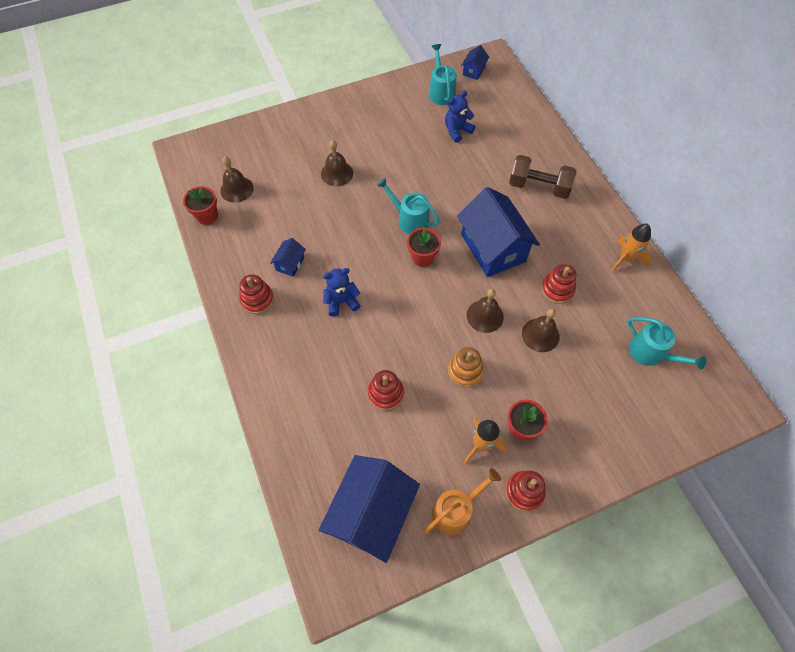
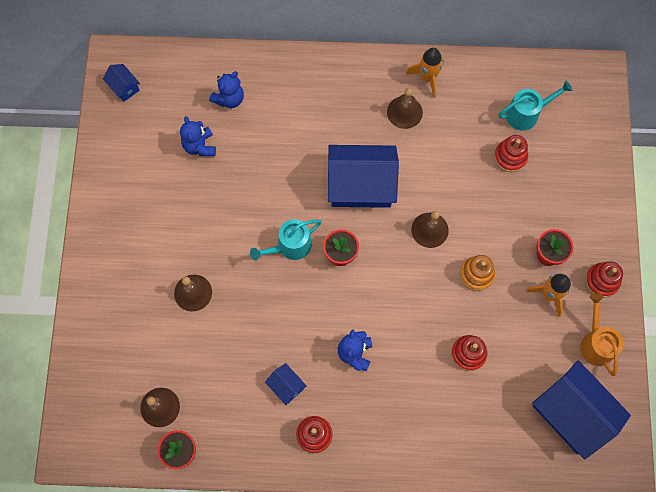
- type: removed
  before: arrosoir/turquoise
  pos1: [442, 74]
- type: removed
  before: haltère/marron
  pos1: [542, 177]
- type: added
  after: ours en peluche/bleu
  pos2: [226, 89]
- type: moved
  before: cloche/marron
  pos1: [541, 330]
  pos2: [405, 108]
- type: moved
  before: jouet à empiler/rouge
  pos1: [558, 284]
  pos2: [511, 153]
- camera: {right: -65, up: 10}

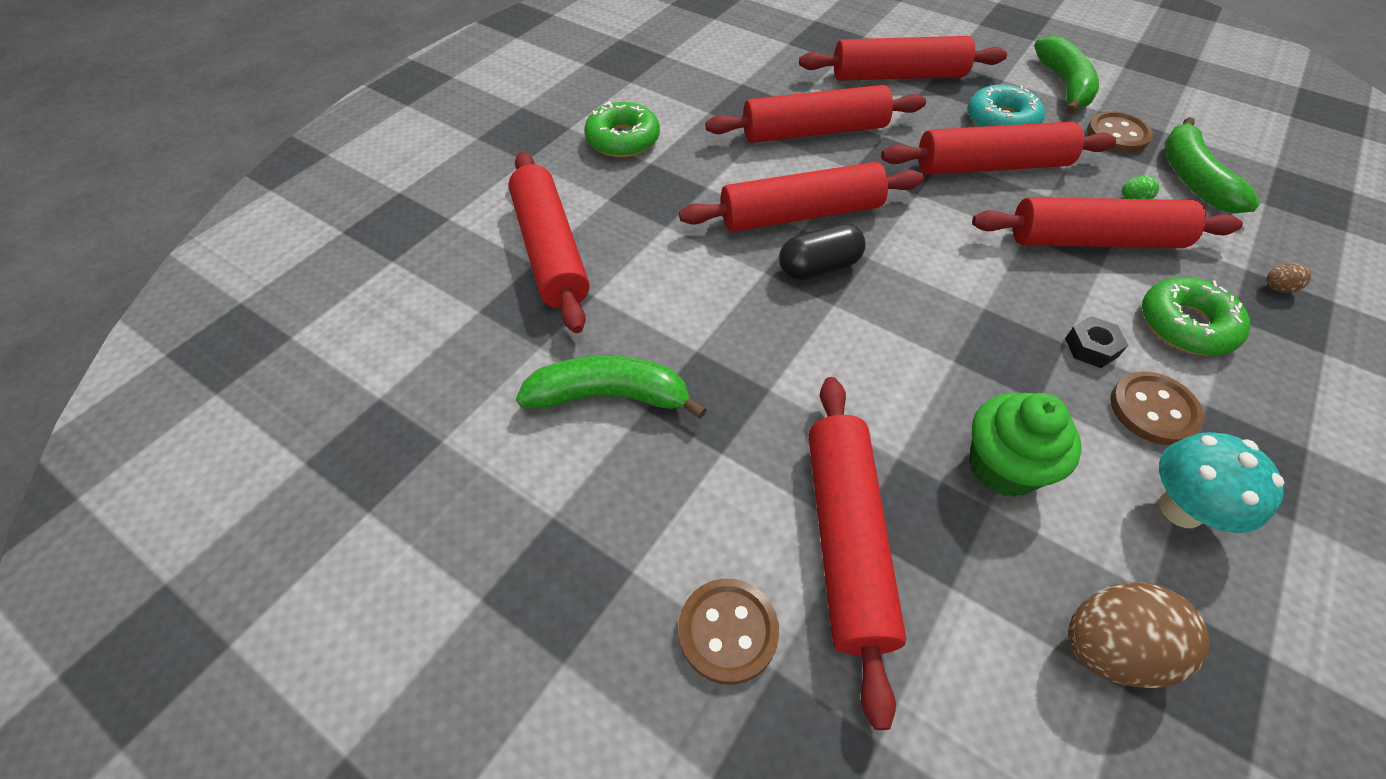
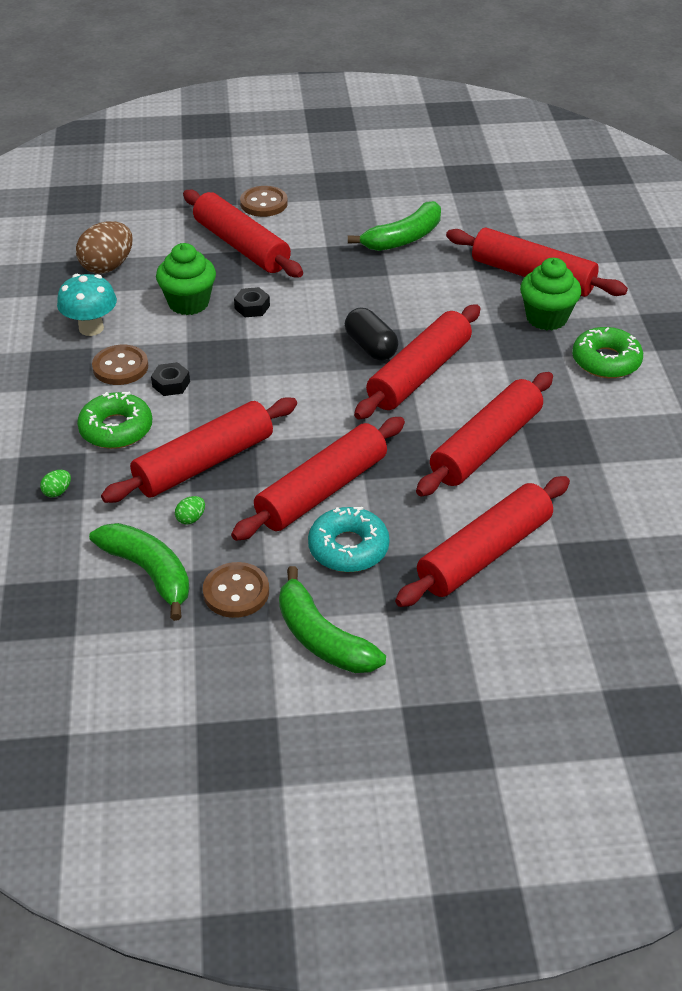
- type: added
  after: écrou/noir
  pos2: [252, 302]
- type: added
  after: muffin/vert
  pos2: [550, 294]
- type: recoloured
  before: œuf/marron
  after: œuf/vert
  pos1: [1288, 278]
  pos2: [55, 483]
- type: turned
  before: gélule/noir
  pos1: [822, 251]
  pos2: [371, 334]
  turn: -60
- camera: {right: 140, up: -10}

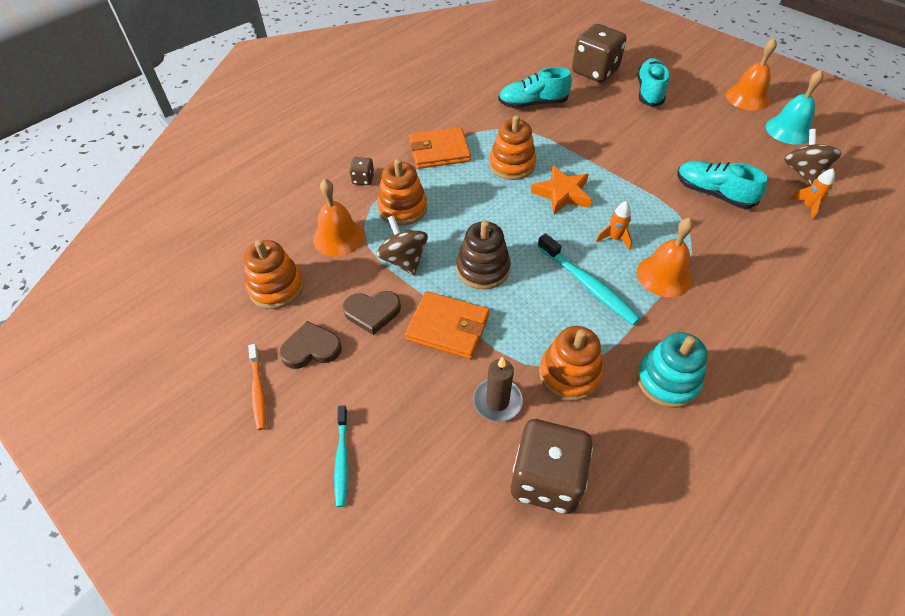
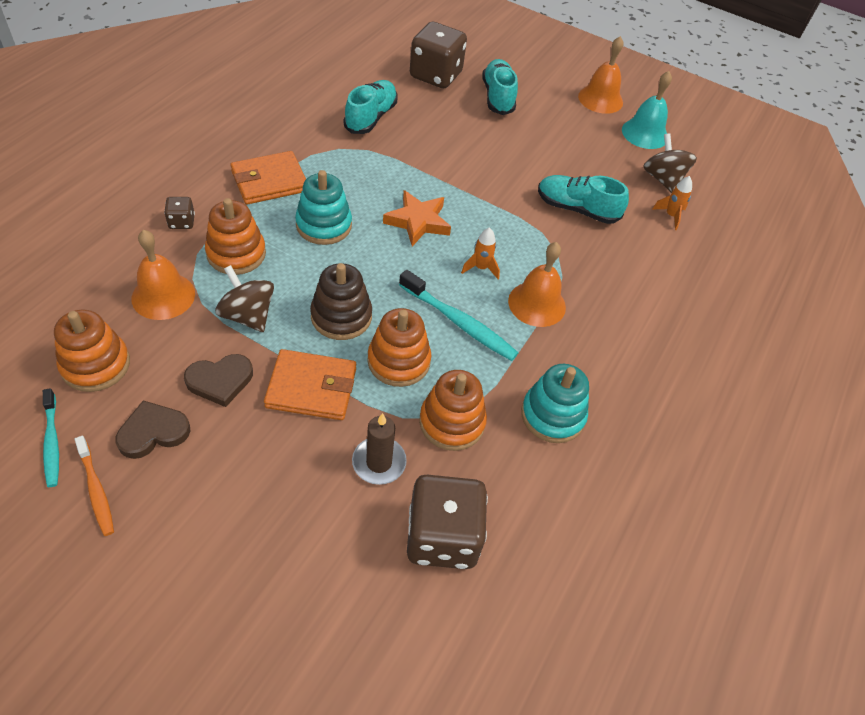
- type: added
  after: jouet à empiler/turquoise
  pos2: [323, 207]
- type: moved
  before: brosse à dents/turquoise
  pos1: [341, 456]
  pos2: [51, 437]
- type: moved
  before: jouet à empiler/orange
  pos1: [512, 147]
  pos2: [399, 347]
- type: turned
  before: chaussure/turquoise
  pos1: [535, 87]
  pos2: [370, 107]
  turn: 135
- camera: {right: -20, up: 0}

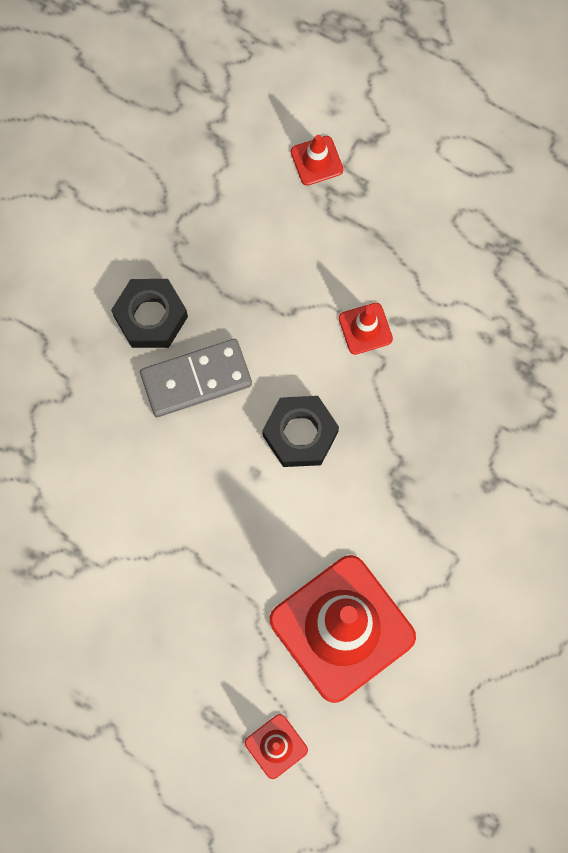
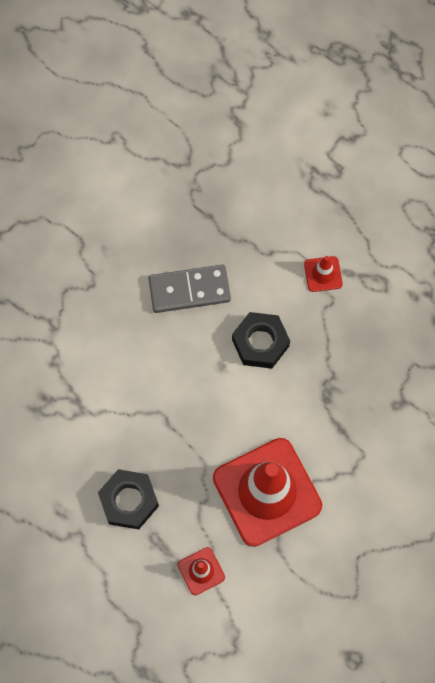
- type: removed
  before: cône de chantier/rouge
  pos1: [317, 160]
- type: moved
  before: écrou/noir
  pos1: [149, 313]
  pos2: [128, 499]
- camera: {right: 10, up: -5}

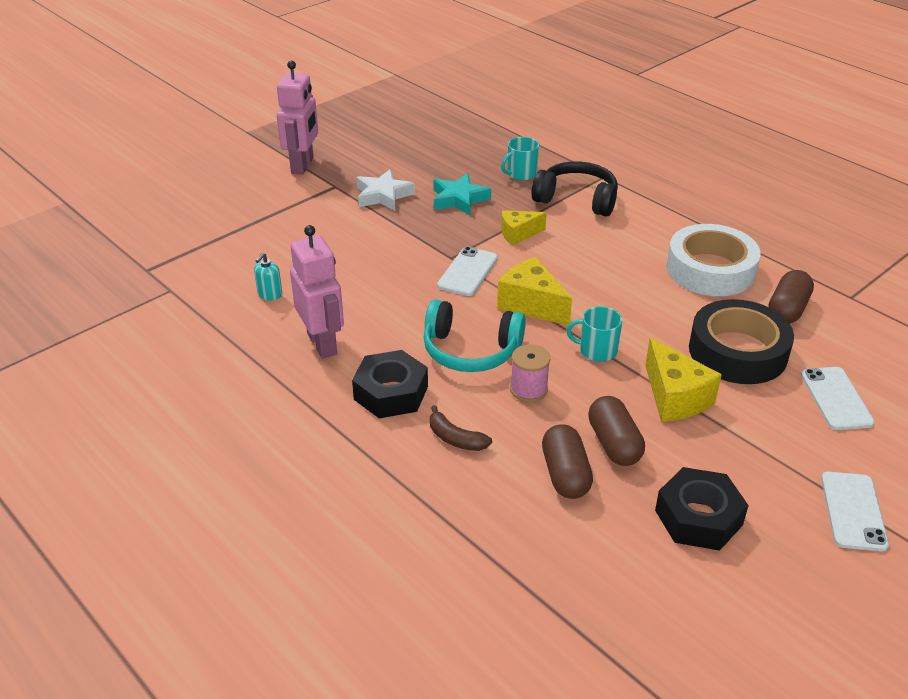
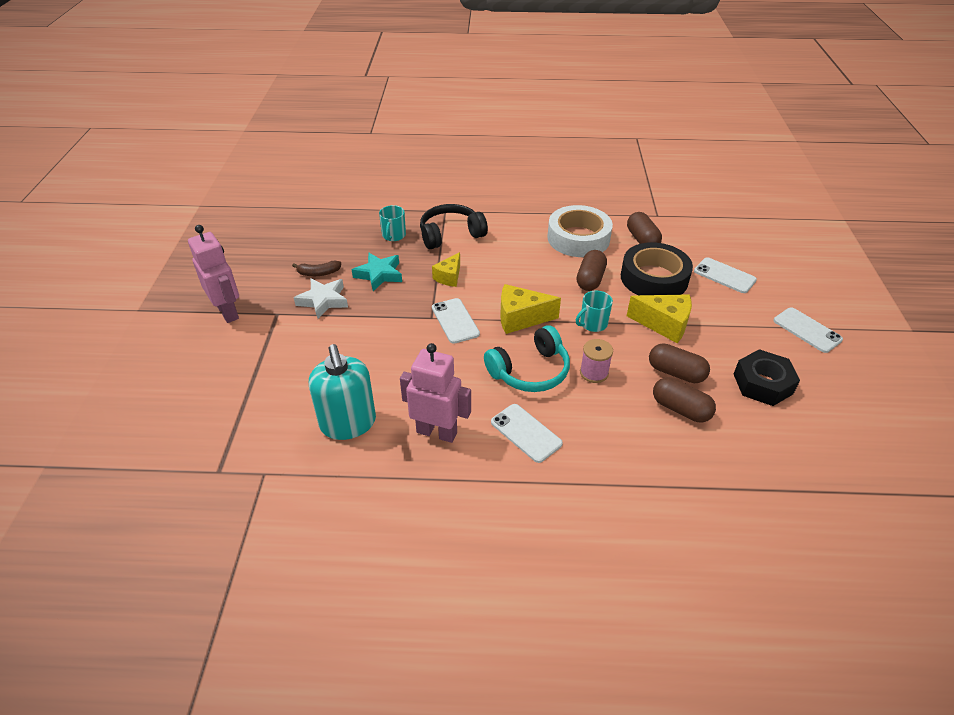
- type: added
  after: gélule/marron
  pos2: [591, 270]
- type: moved
  before: banane/marron
  pos1: [461, 428]
  pos2: [316, 268]
- type: replaced
  before: écrou/noir
  after: téléphone/blanc
  pos1: [390, 384]
  pos2: [527, 433]
- type: resized
  before: distributeur de savon/turquoise
  pos1: [268, 276]
  pos2: [342, 392]
  scale: 2.37
- camera: {right: -45, up: 5}

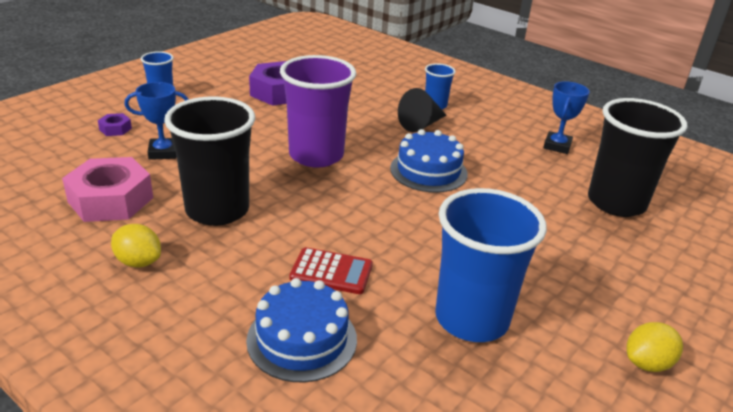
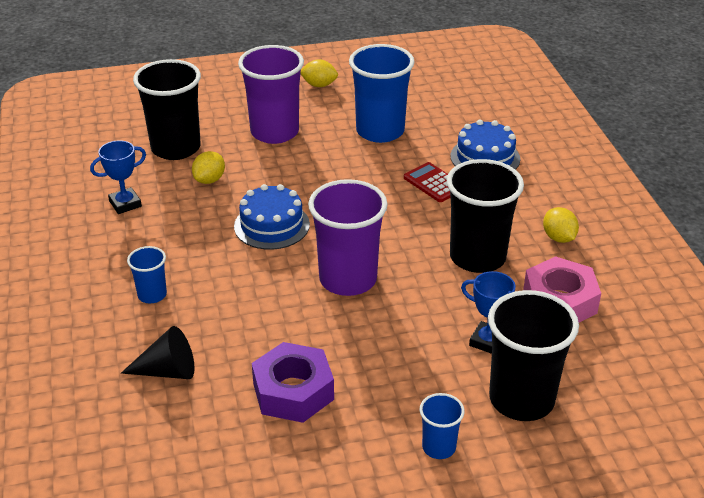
- type: added
  after: citron/jaune
  pos2: [208, 167]
- type: added
  after: gobelet/violet
  pos2: [271, 94]
- type: moved
  before: cône/noir
  pos1: [422, 110]
  pos2: [158, 352]
- type: replaced
  before: écrou/violet
  after: gobelet/noir
  pos1: [115, 124]
  pos2: [533, 355]
- camera: {right: -140, up: 5}

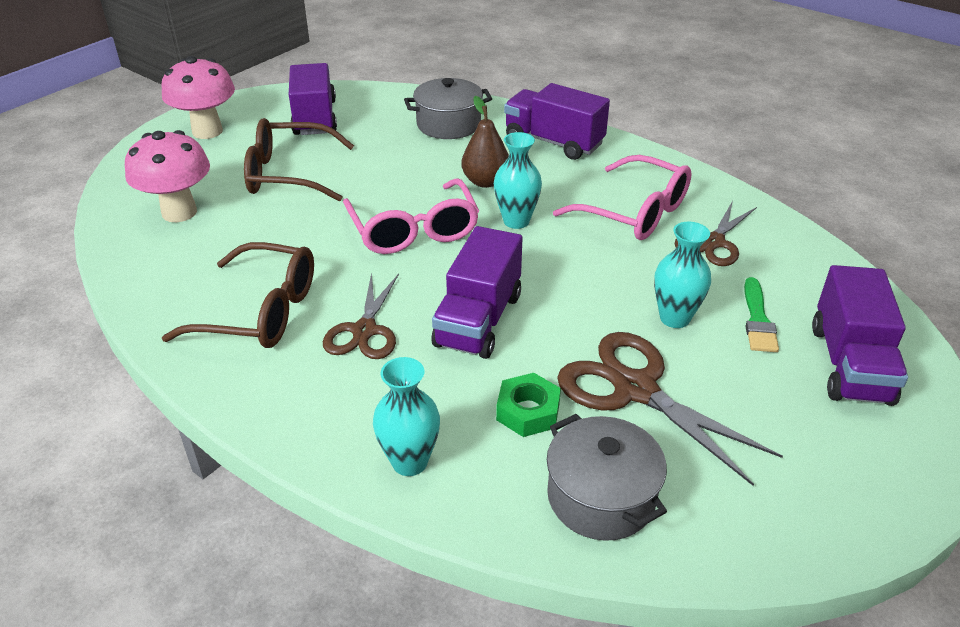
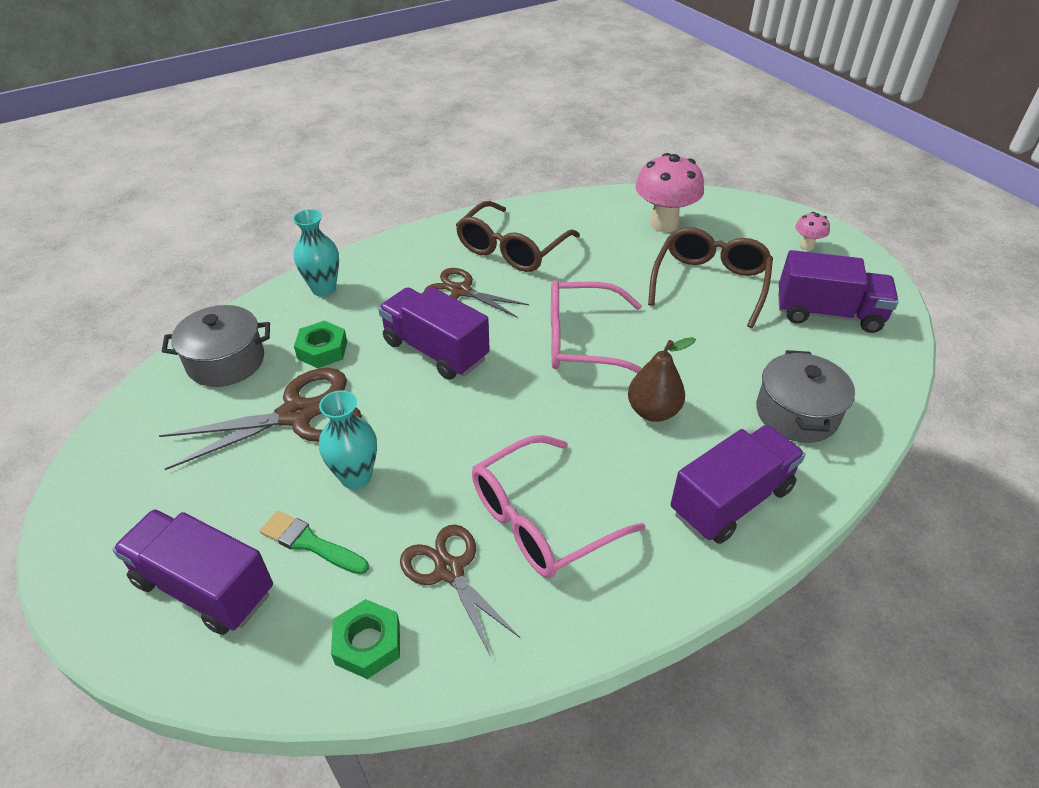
- type: removed
  before: vase/turquoise
  pos1: [518, 180]
- type: added
  after: écrou/vert
  pos2: [365, 639]
- type: resized
  before: champignon/rose
  pos1: [198, 97]
  pos2: [812, 231]
  scale: 0.48
- camera: {right: 110, up: 5}

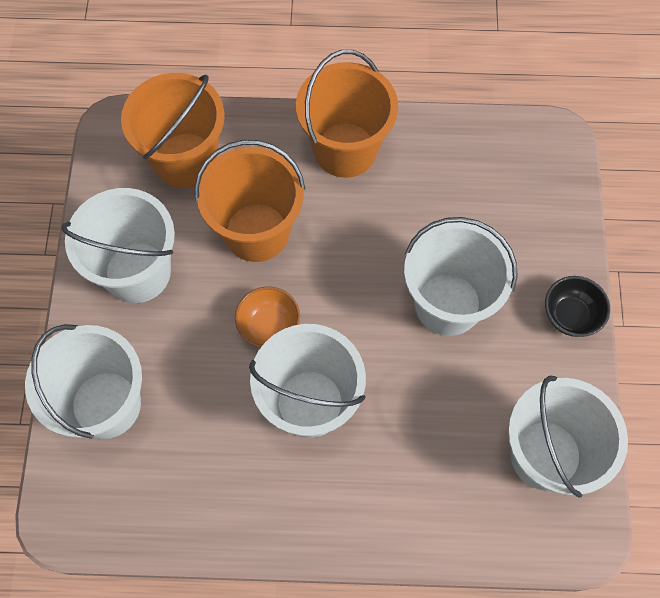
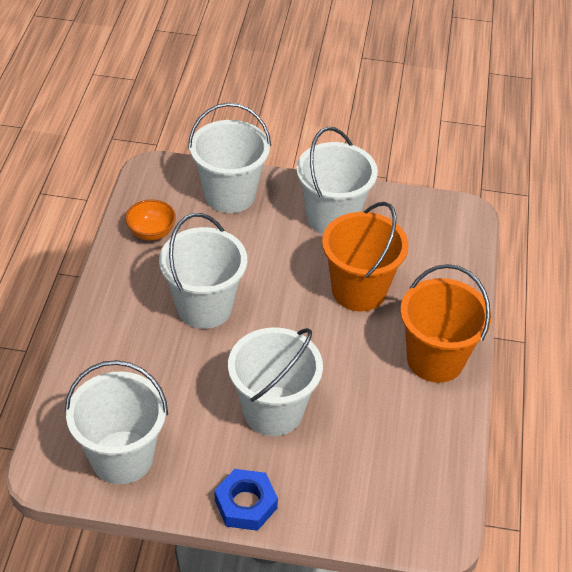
- type: removed
  before: seau/orange
  pos1: [173, 130]
- type: moved
  before: bol/orange
  pos1: [267, 316]
  pos2: [150, 220]
- type: replaced
  before: bol/noir
  after: écrou/bleu
  pos1: [577, 306]
  pos2: [246, 500]
- camera: {right: 95, up: -20}

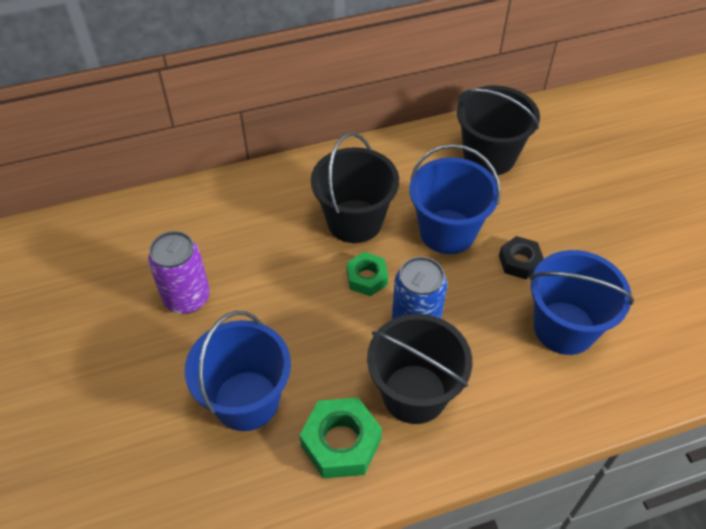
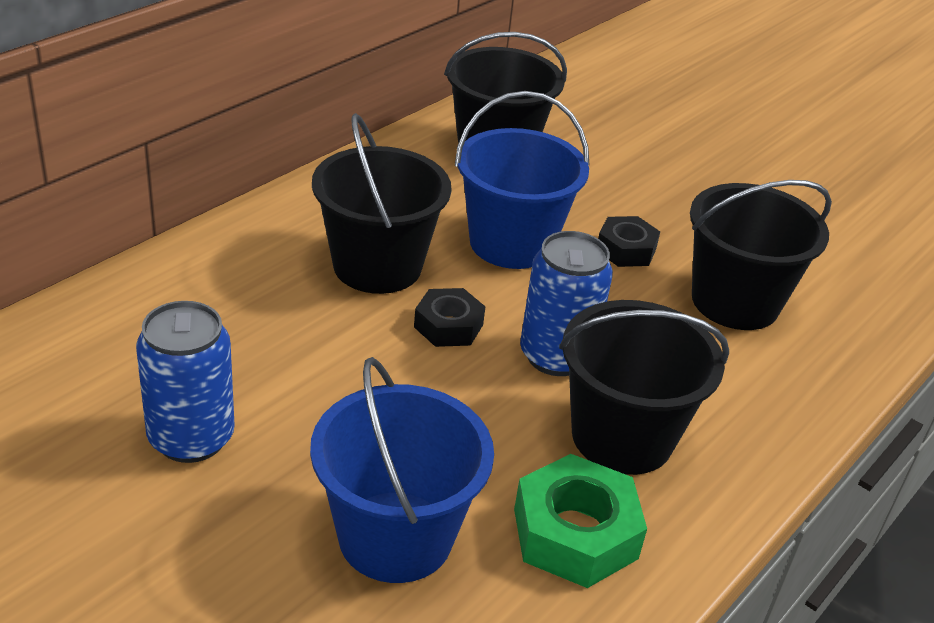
- type: recoloured
  before: canette/violet
  after: canette/bleu
  pos1: [179, 272]
  pos2: [185, 382]
- type: recoloured
  before: écrou/vert
  after: écrou/noir
  pos1: [367, 274]
  pos2: [449, 317]
- type: recoloured
  before: seau/bleu
  after: seau/noir
  pos1: [582, 302]
  pos2: [761, 255]
- camera: {right: -35, up: -15}

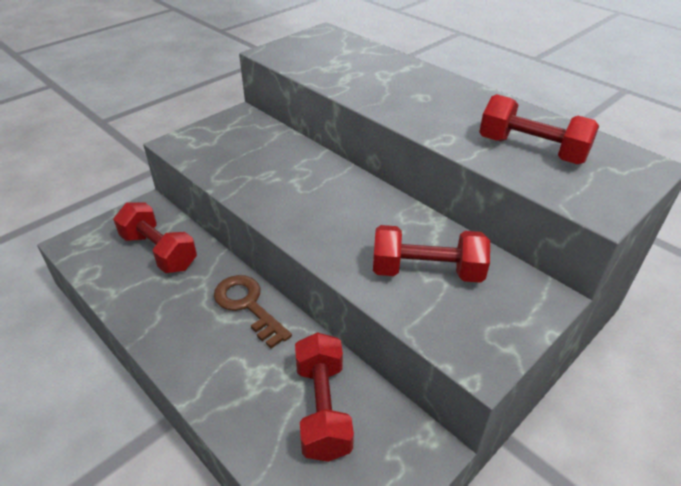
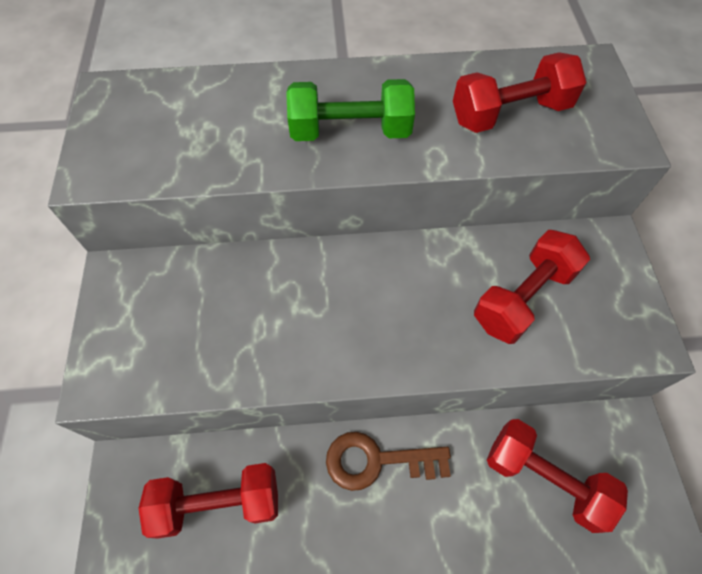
- type: added
  after: haltère/vert
  pos2: [350, 110]
- camera: {right: -50, up: 20}

